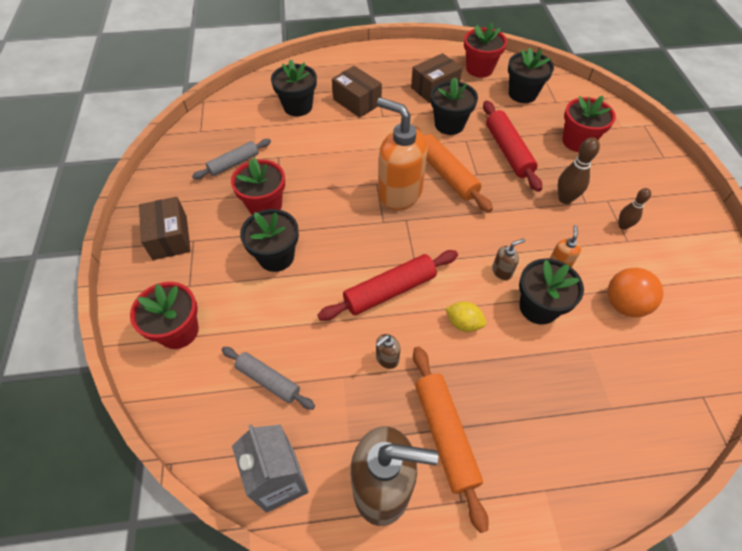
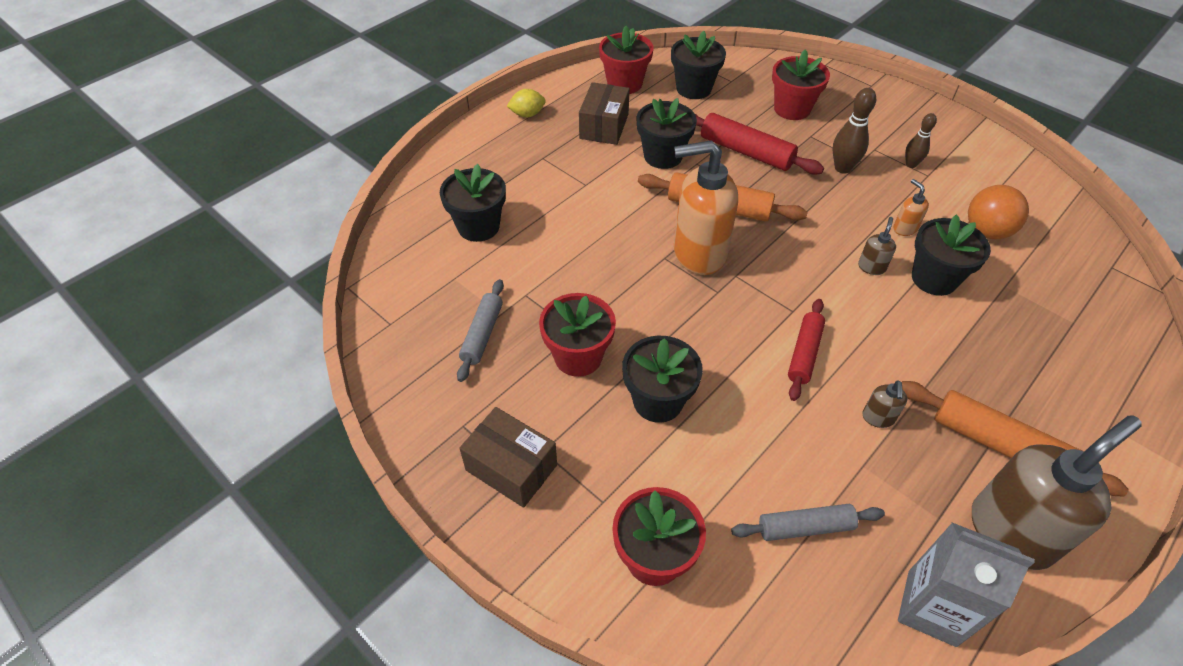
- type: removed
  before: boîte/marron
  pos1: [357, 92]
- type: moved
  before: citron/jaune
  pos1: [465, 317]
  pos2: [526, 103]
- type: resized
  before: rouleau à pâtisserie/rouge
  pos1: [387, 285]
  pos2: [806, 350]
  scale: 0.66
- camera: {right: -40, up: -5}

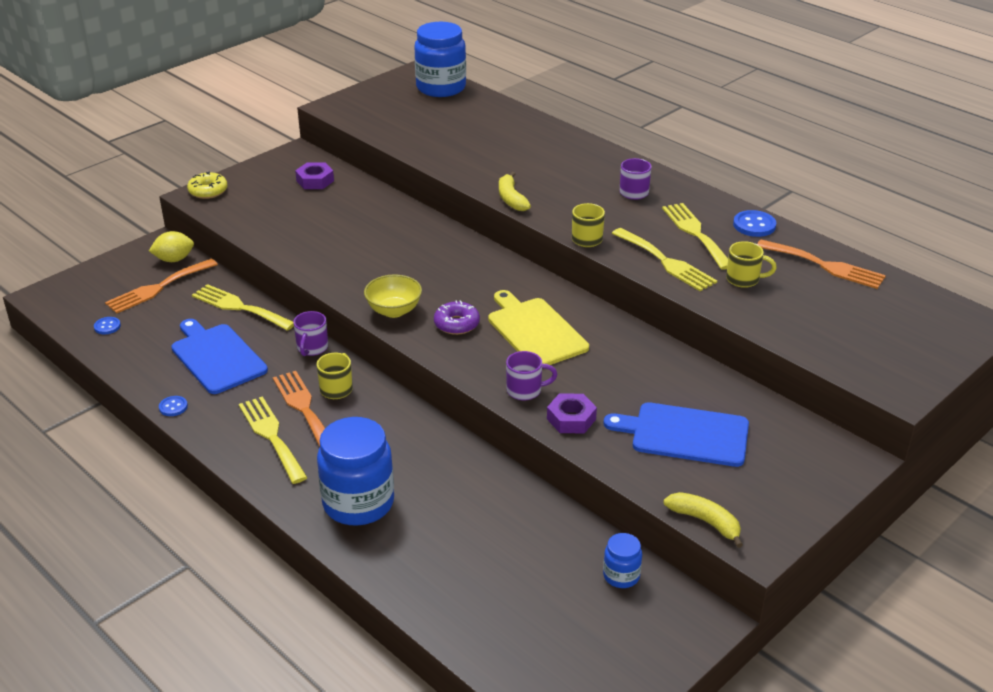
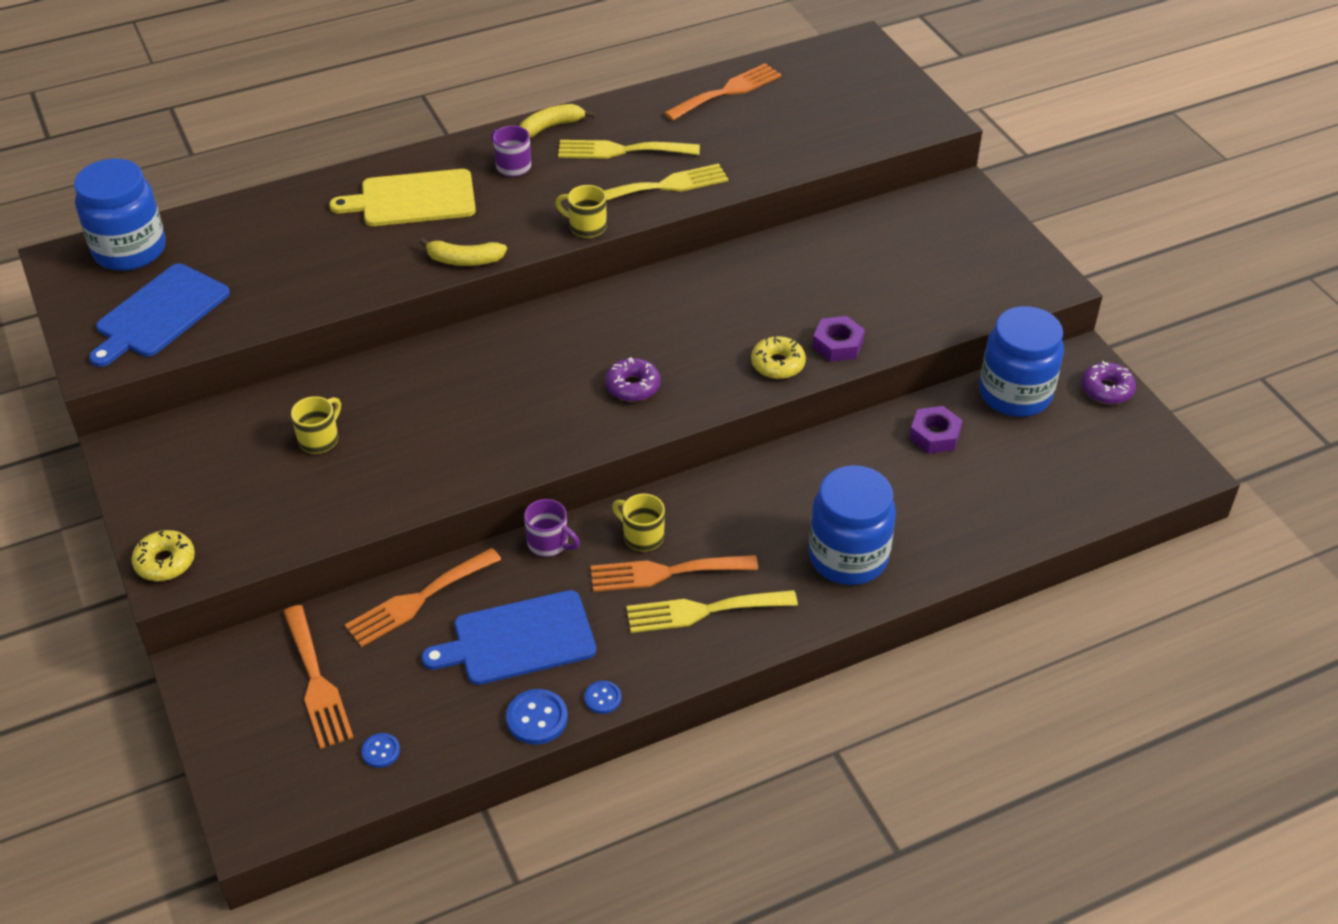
- type: removed
  before: citron/jaune
  pos1: [171, 246]
- type: removed
  before: bol/jaune
  pos1: [393, 296]
- type: added
  after: beignet/violet
  pos2: [1108, 382]
- type: moved
  before: écrou/violet
  pos1: [314, 176]
  pos2: [936, 430]
- type: moved
  before: planche à découper/jaune
  pos1: [538, 327]
  pos2: [402, 197]
- type: moved
  before: planche à découper/bleu
  pos1: [676, 434]
  pos2: [159, 315]
- type: moved
  before: banane/jaune
  pos1: [703, 520]
  pos2: [557, 121]
- type: moved
  before: tasse/jaune
  pos1: [751, 264]
  pos2: [316, 425]
- type: moved
  before: bouton/bleu
  pos1: [754, 223]
  pos2: [537, 716]
- type: replaced
  before: tasse/violet
  after: beignet/jaune
  pos1: [531, 375]
  pos2: [778, 357]
- type: recoloured
  before: fourchette/jaune
  after: fourchette/orange
  pos1: [243, 307]
  pos2: [423, 597]
- type: resized
  before: bocal/bleu
  pos1: [622, 560]
  pos2: [1021, 361]
  scale: 2.07
- camera: {right: -70, up: 10}

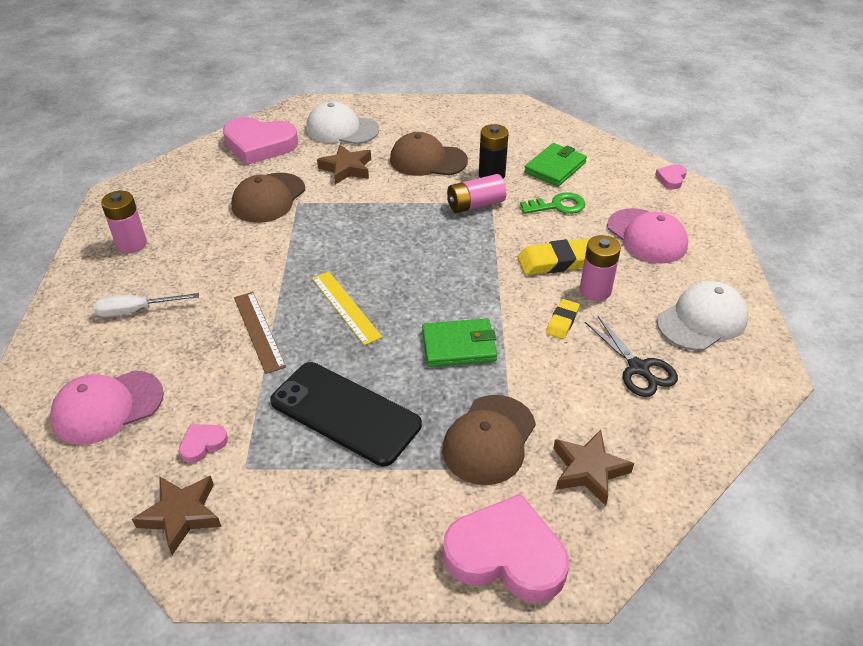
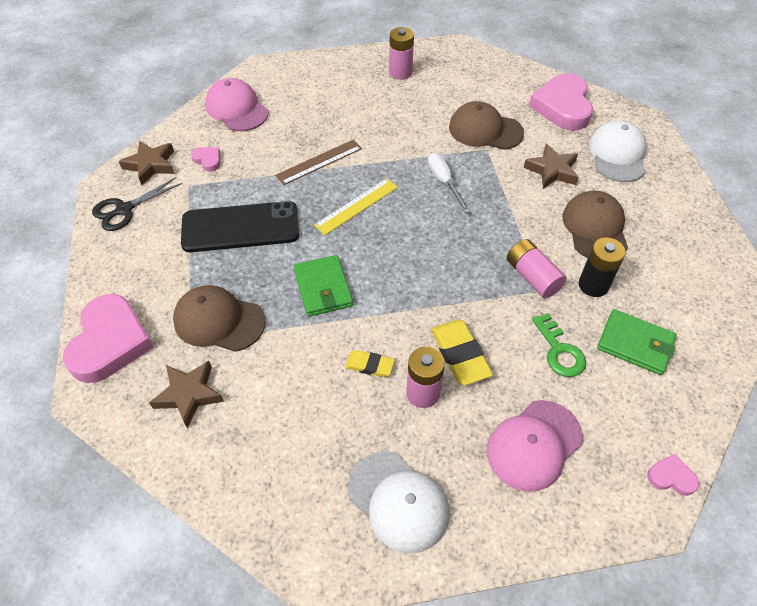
- type: moved
  before: tournevis/blanc
  pos1: [146, 305]
  pos2: [449, 183]
- type: moved
  before: ciseaux/noir
  pos1: [631, 356]
  pos2: [137, 204]
- type: turned
  before: téléphone/noir
  pos1: [346, 414]
  pos2: [240, 226]
  turn: 60
- camera: {right: 80, up: 10}

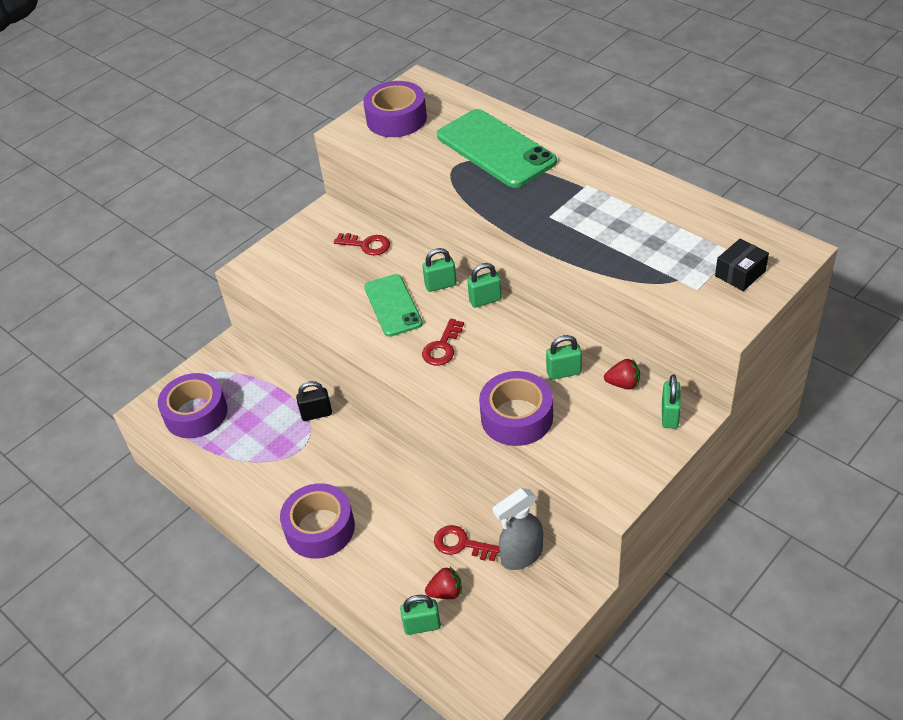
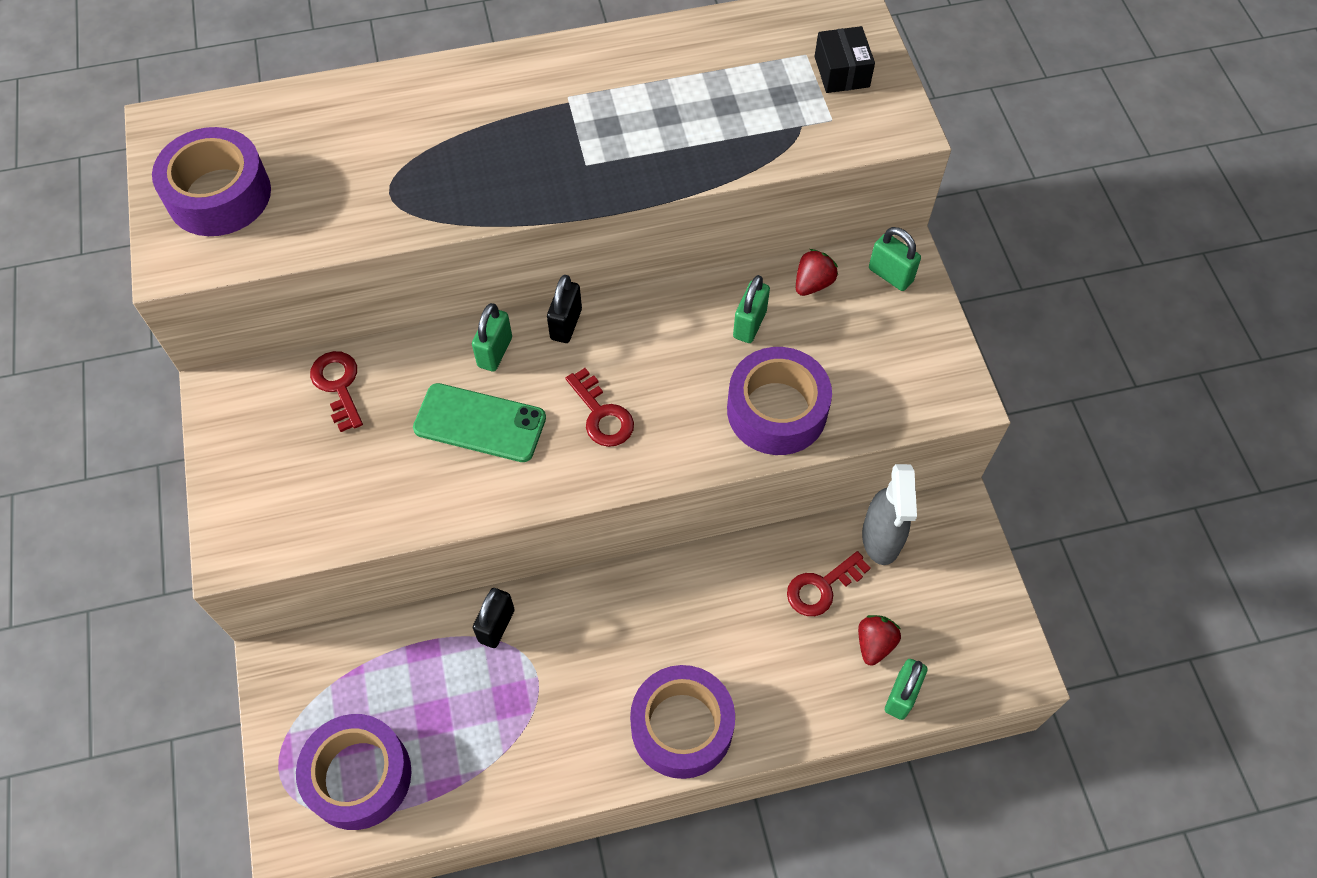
- type: removed
  before: téléphone/vert
  pos1: [497, 148]
- type: recoloured
  before: cadenas/vert
  after: cadenas/noir
  pos1: [484, 285]
  pos2: [564, 309]
- type: turned
  before: clé/rouge
  pos1: [362, 244]
  pos2: [336, 391]
  turn: -75
- camera: {right: -60, up: 15}

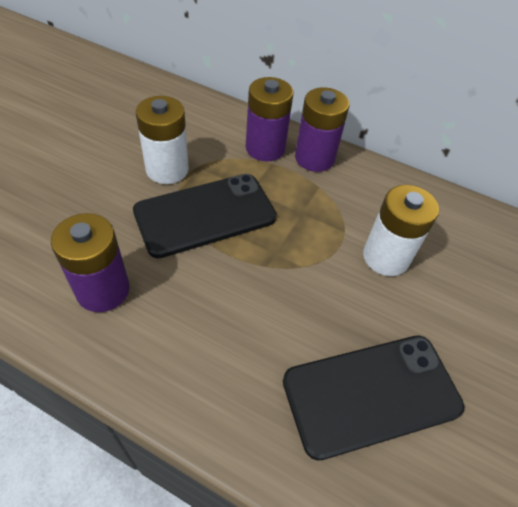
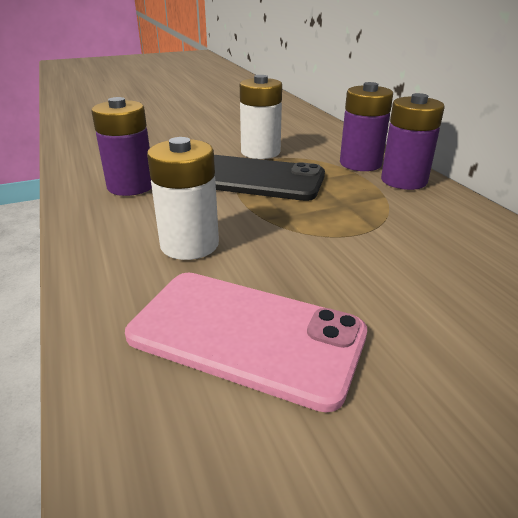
- type: moved
  before: pile/blanc
  pos1: [401, 230]
  pos2: [183, 198]
- type: recoloured
  before: téléphone/noir
  after: téléphone/rose
  pos1: [373, 398]
  pos2: [246, 342]
- camera: {right: 45, up: -20}

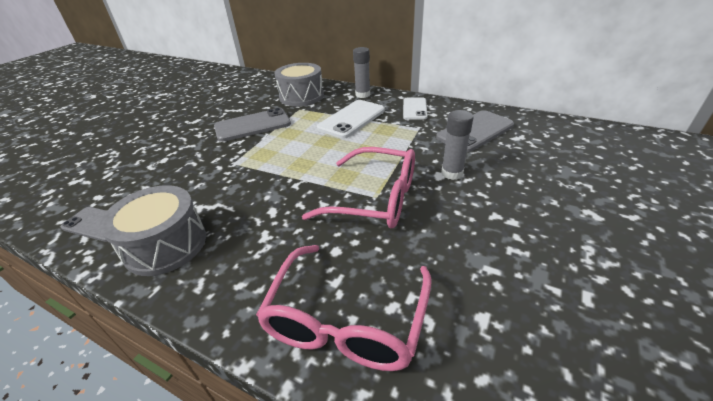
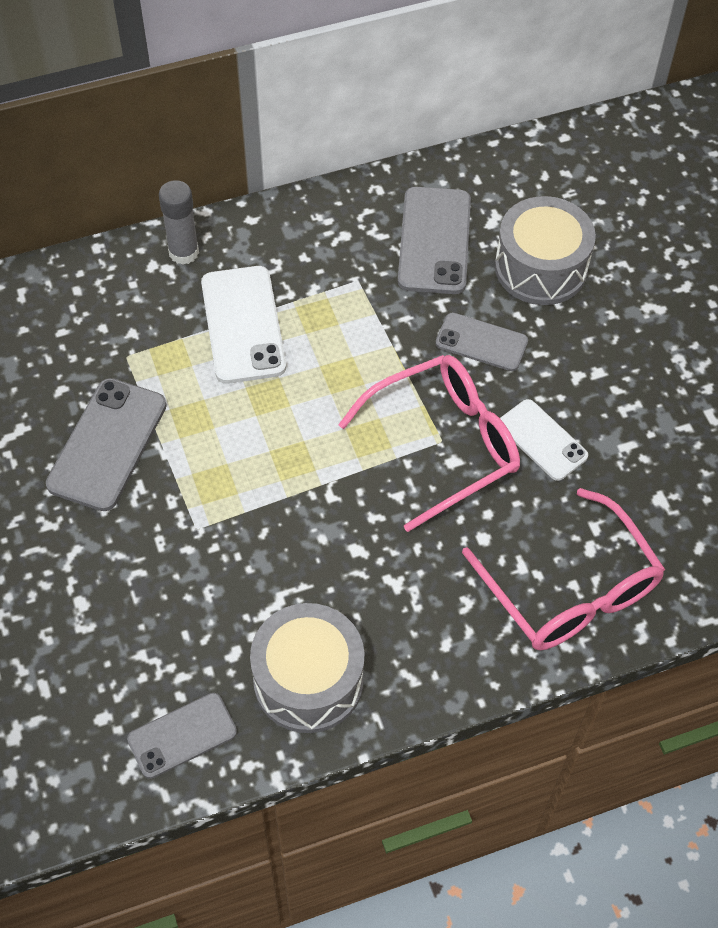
- type: moved
  before: tambour/gris
  pos1: [299, 84]
  pos2: [545, 250]
- type: moved
  before: téléphone/blanc
  pos1: [415, 108]
  pos2: [544, 440]
- type: replaced
  before: bâton de colle/gris
  after: téléphone/gris
  pos1: [457, 145]
  pos2: [481, 341]
- camera: {right: -50, up: 20}

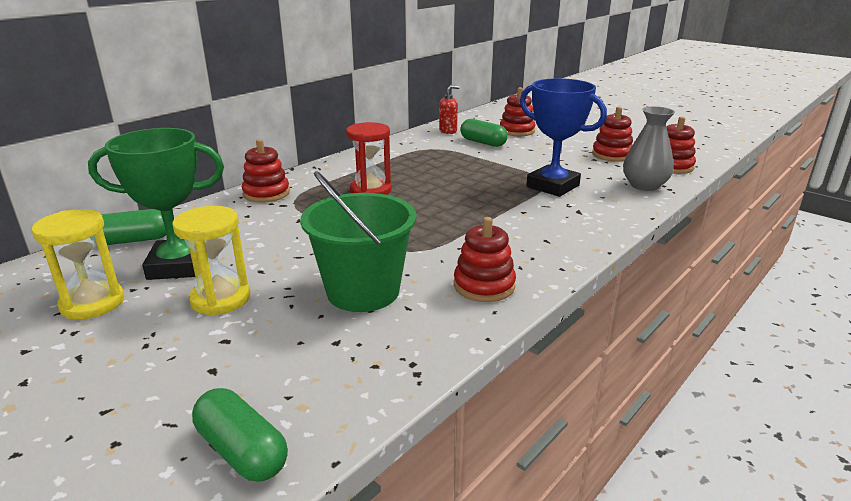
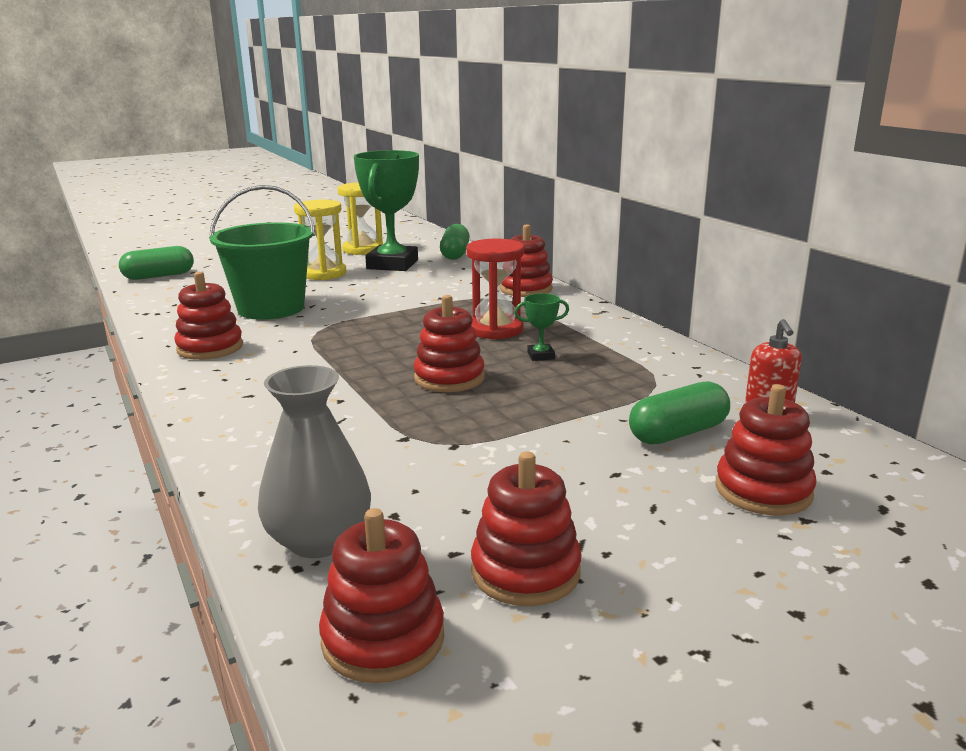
- type: removed
  before: trophée/bleu
  pos1: [563, 137]
- type: added
  after: jouet à empiler/rouge
  pos2: [449, 343]
- type: added
  after: trophée/vert
  pos2: [541, 327]
- camera: {right: 110, up: -5}

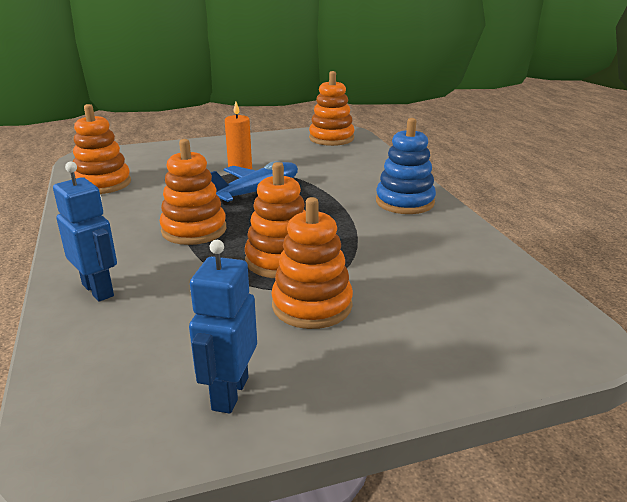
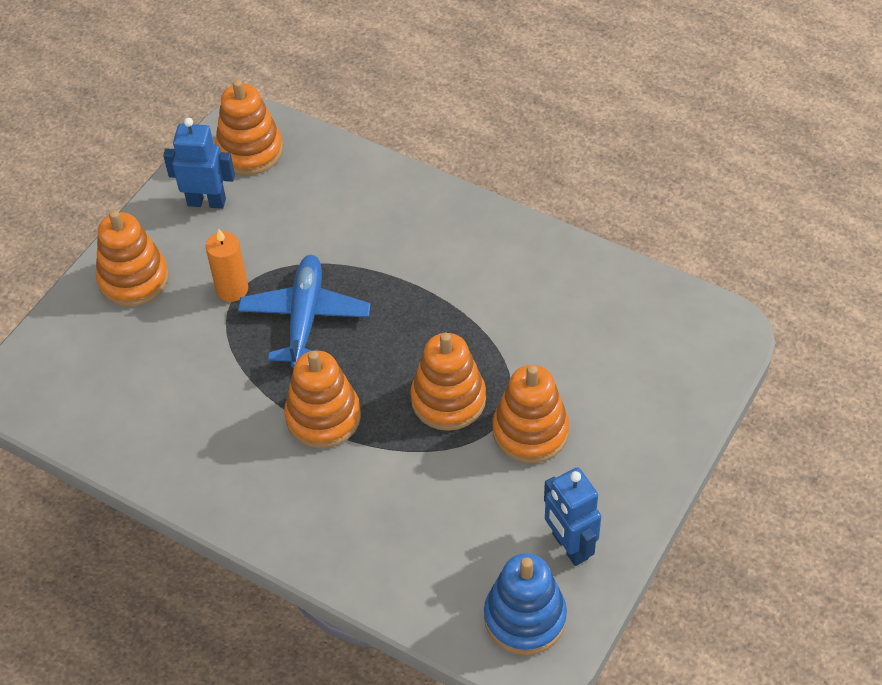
- type: moved
  before: robot/bleu
  pos1: [85, 232]
  pos2: [199, 163]
- type: moved
  before: jouet à empiler/orange
  pos1: [102, 149]
  pos2: [132, 258]
- type: moved
  before: jouet à empiler/bleu
  pos1: [406, 166]
  pos2: [525, 604]
- camera: {right: -40, up: 25}

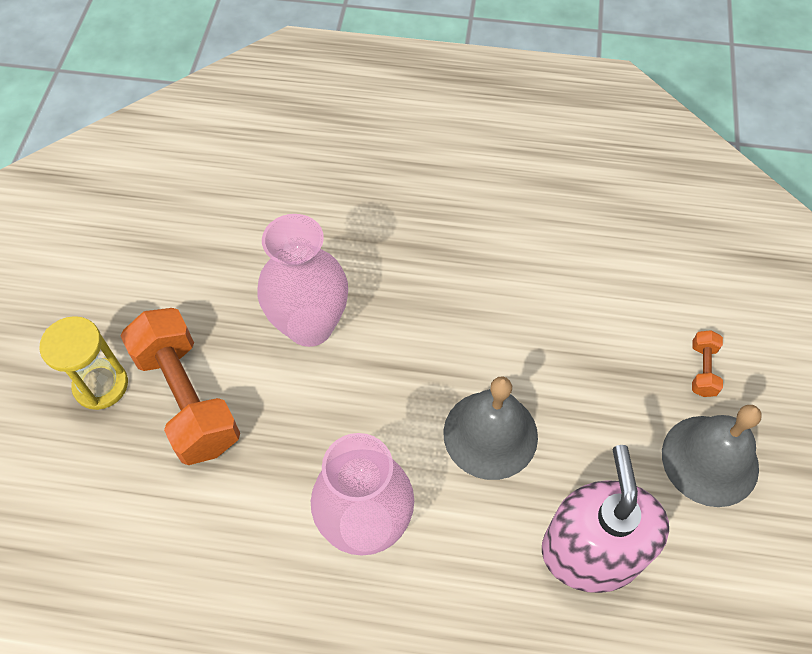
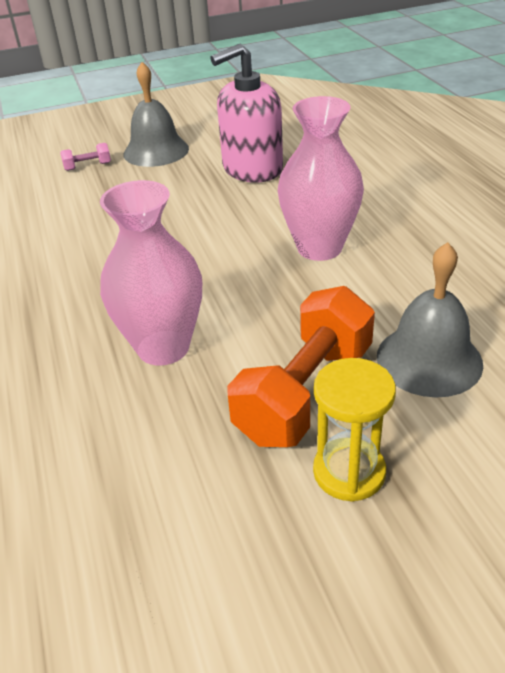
- type: moved
  before: cloche/gris
  pos1: [490, 428]
  pos2: [430, 320]
- type: recoloured
  before: haltère/orange
  after: haltère/rose
  pos1: [707, 363]
  pos2: [85, 157]
- camera: {right: -115, up: -20}

